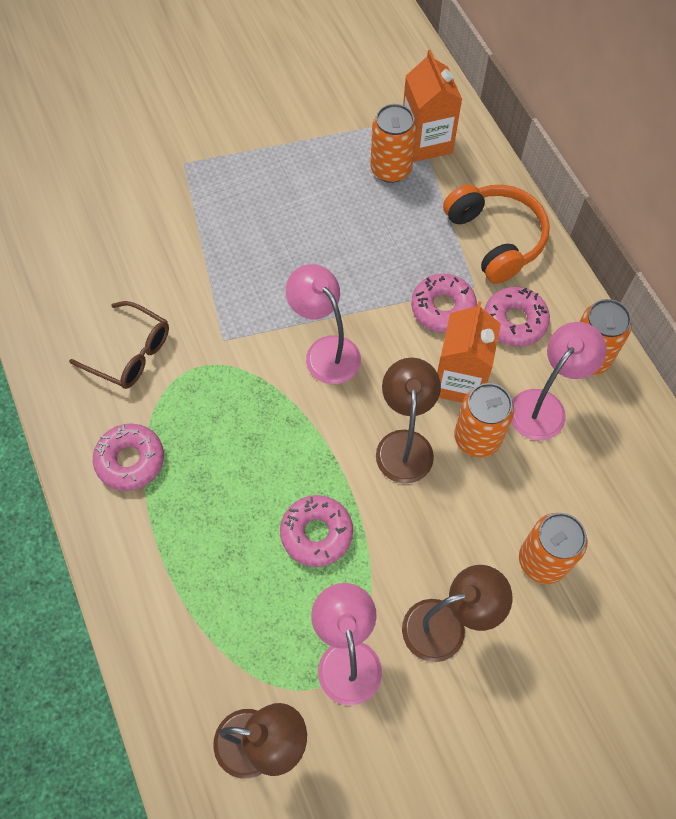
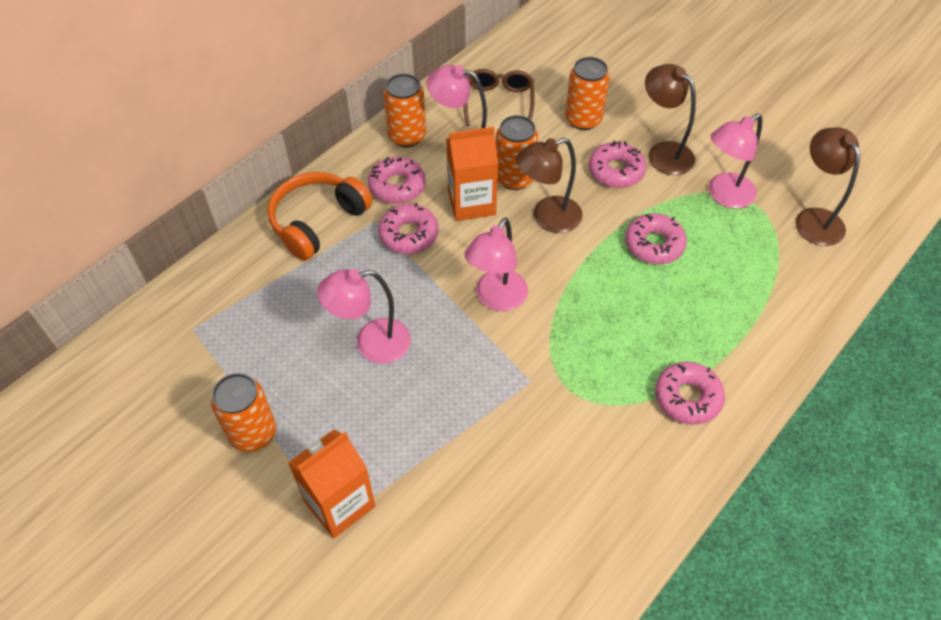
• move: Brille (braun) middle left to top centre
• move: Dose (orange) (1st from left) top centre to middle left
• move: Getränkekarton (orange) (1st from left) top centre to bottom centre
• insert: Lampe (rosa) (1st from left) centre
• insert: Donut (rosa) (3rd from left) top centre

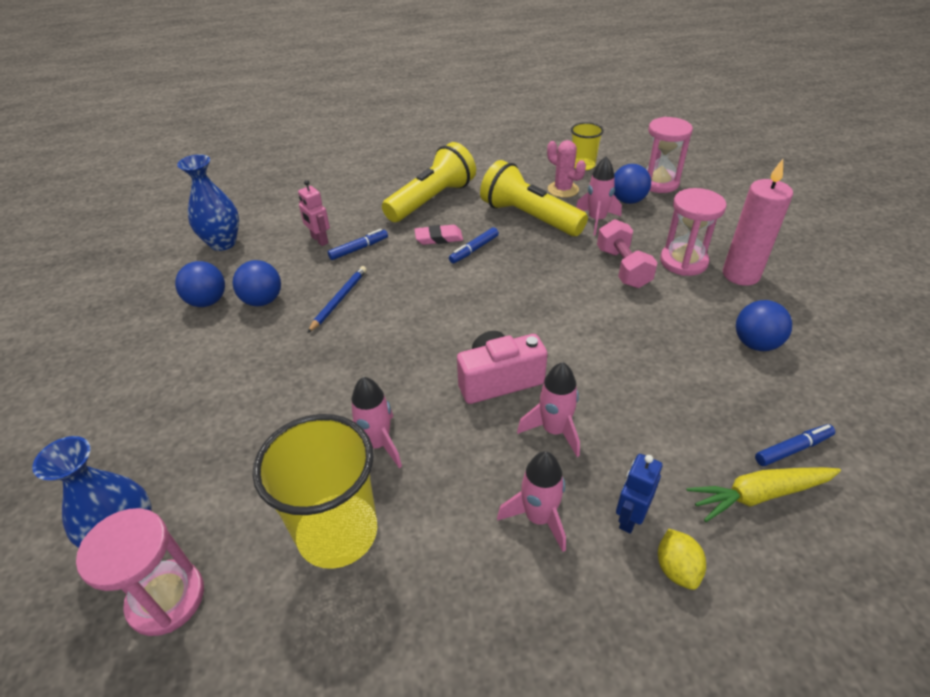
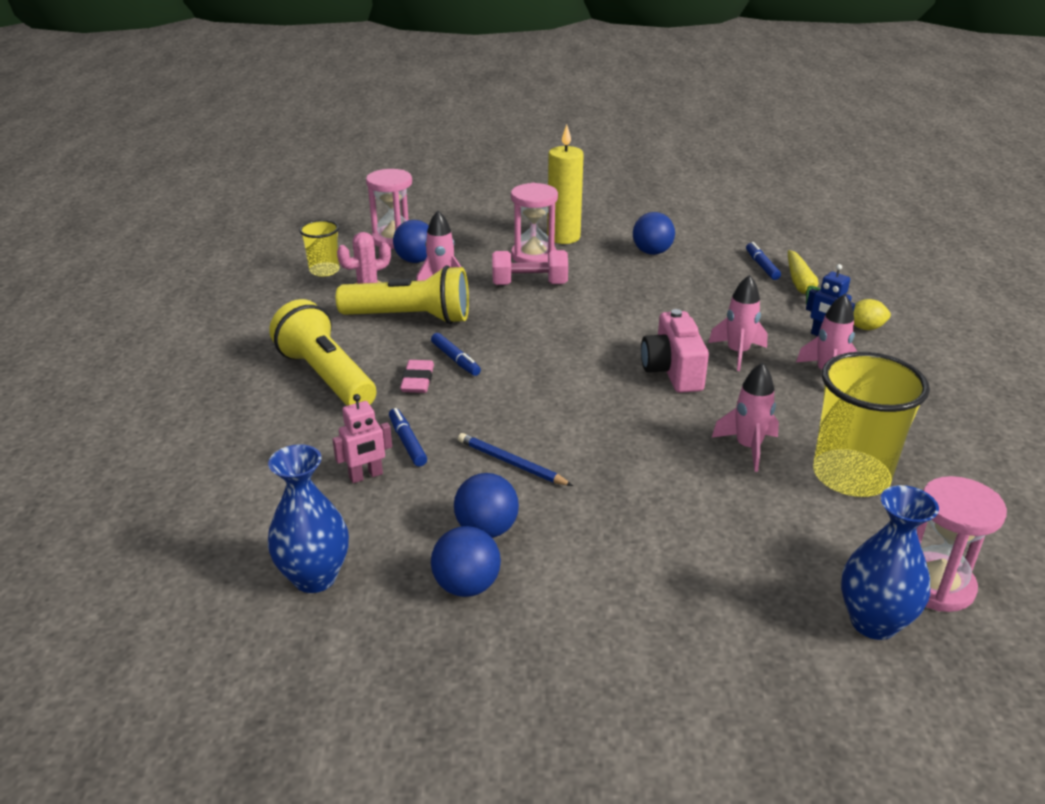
• rotate: Taschenlampe (gelb) (2nd from left) top centre = centre 135 degrees counterclockwise
• recolor: Kerze (rosa) top right to Kerze (gelb) top centre

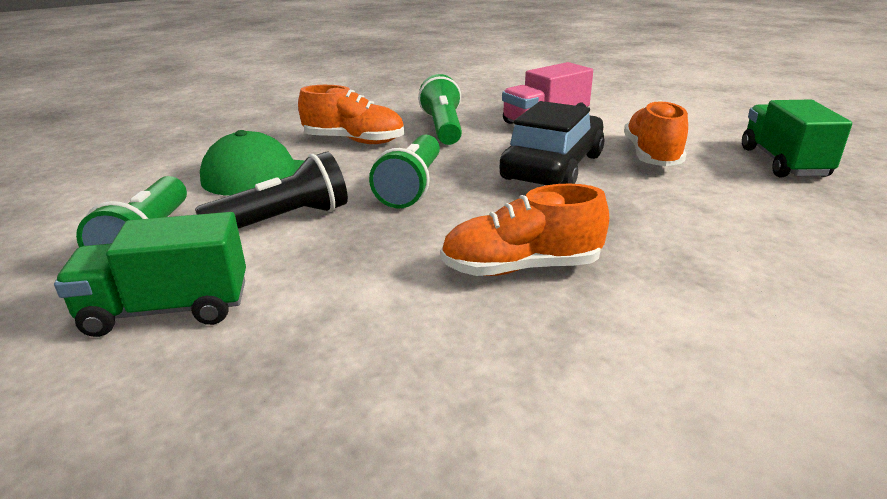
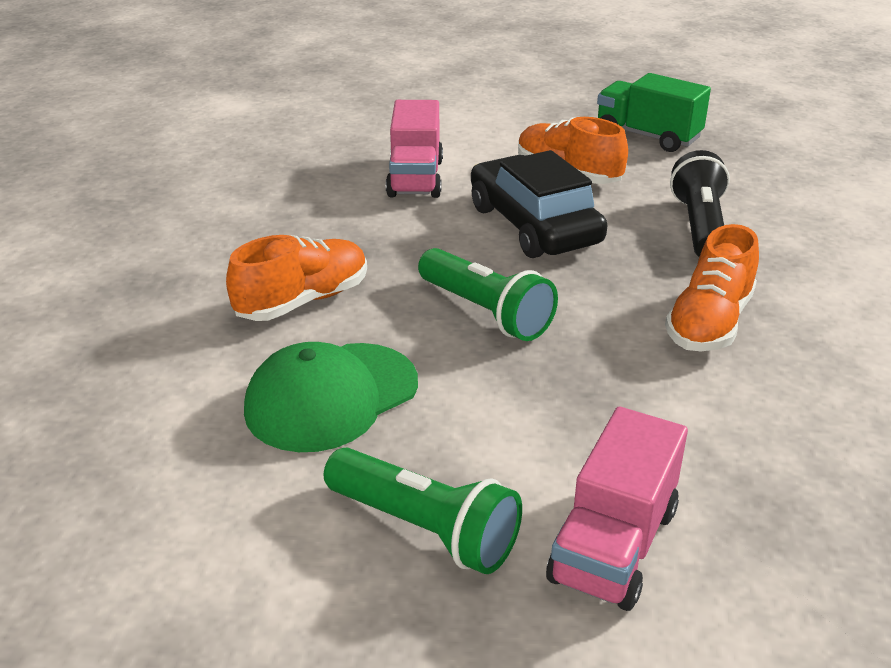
• recolor: Lastwagen (grün) (1st from left) middle left to Lastwagen (rosa) (2nd from left) bottom right
• move: Taschenlampe (schwarz) middle left to top right
• delete: Taschenlampe (grün) (3rd from left) top centre

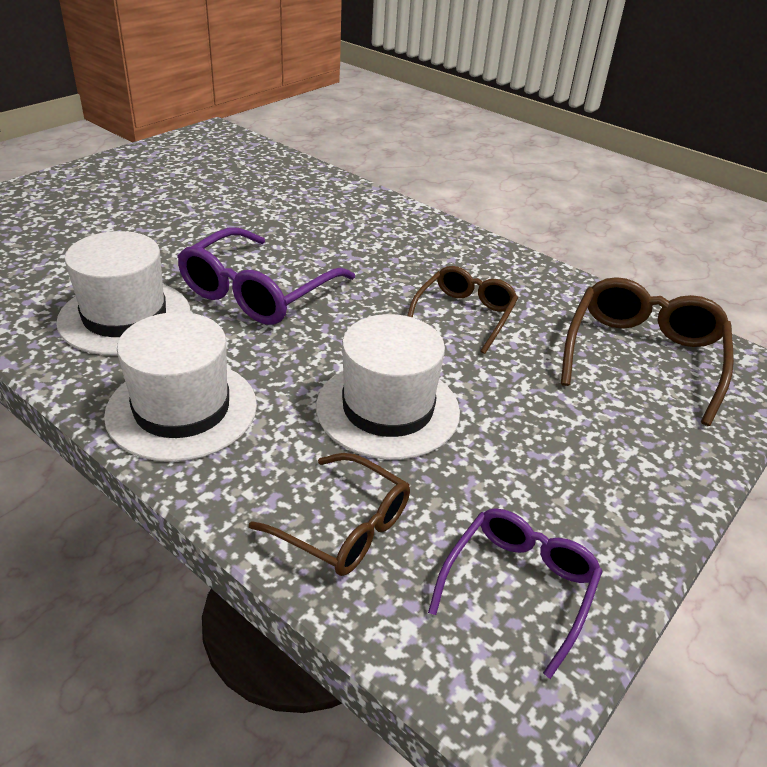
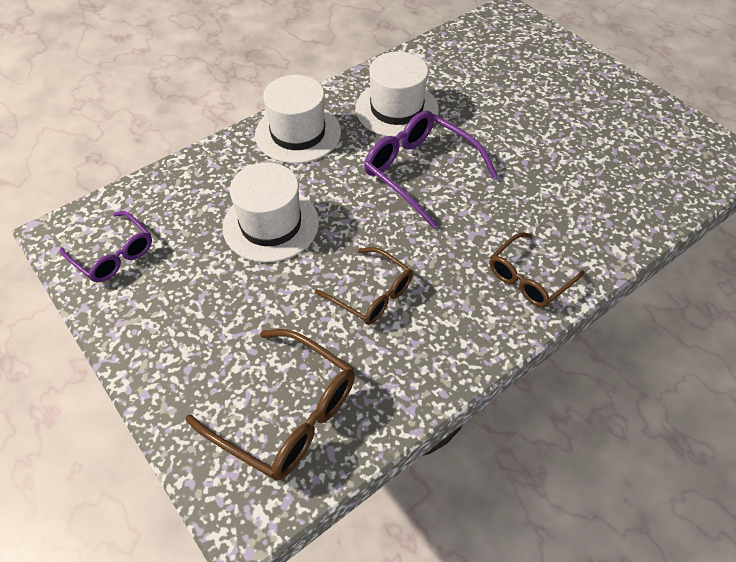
• move: Brille (braun) (1st from left in the first image) bottom centre to Brille (braun) (3rd from left) middle right

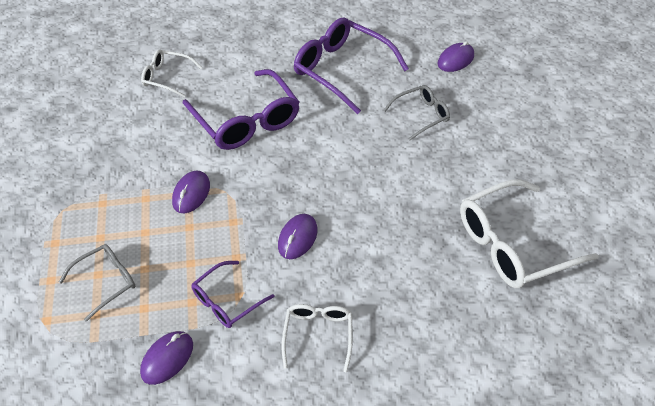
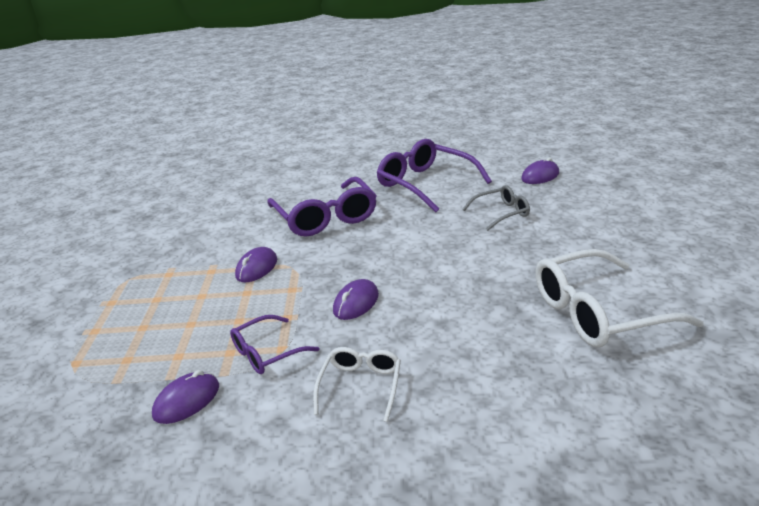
• delete: Brille (grau) (1st from left) bottom left
• delete: Brille (weiß) (1st from left) top left

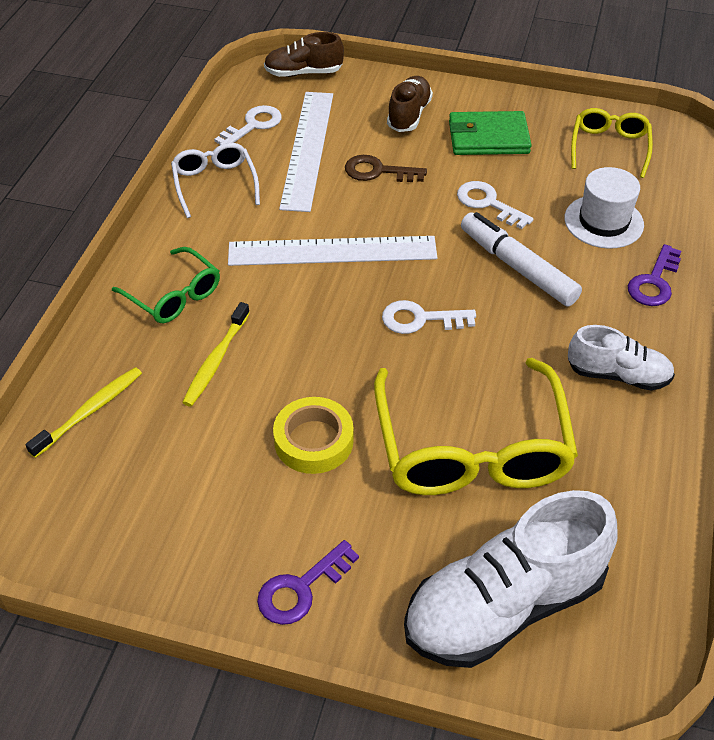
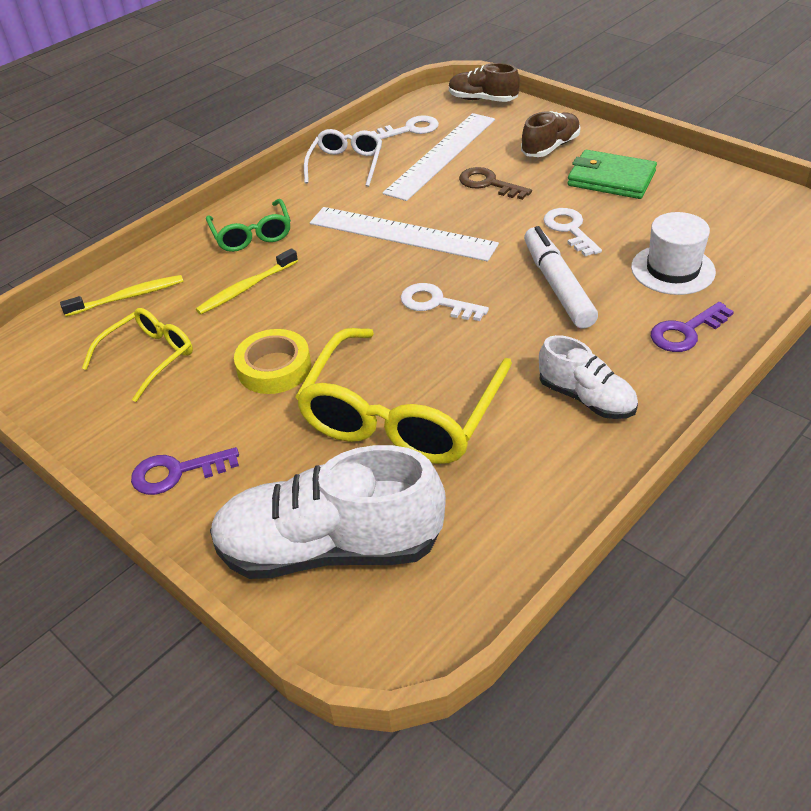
• move: Brille (gelb) (2nd from left in the first image) top right to Brille (gelb) (1st from left) middle left

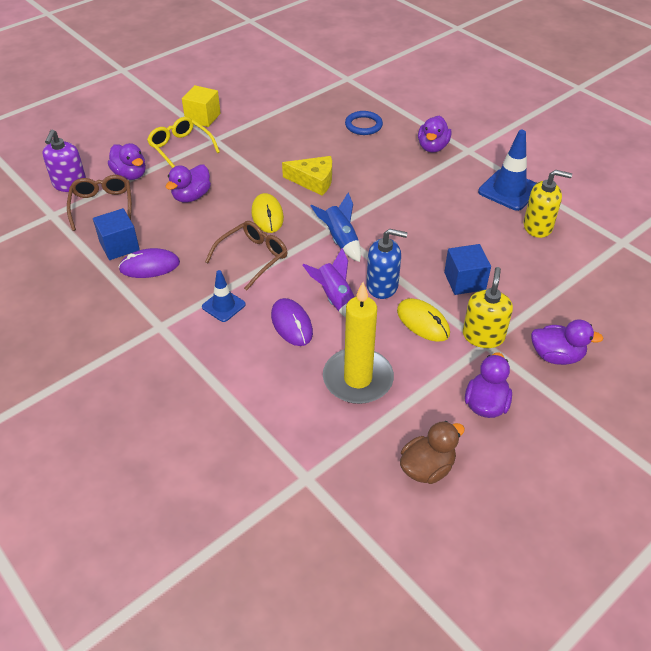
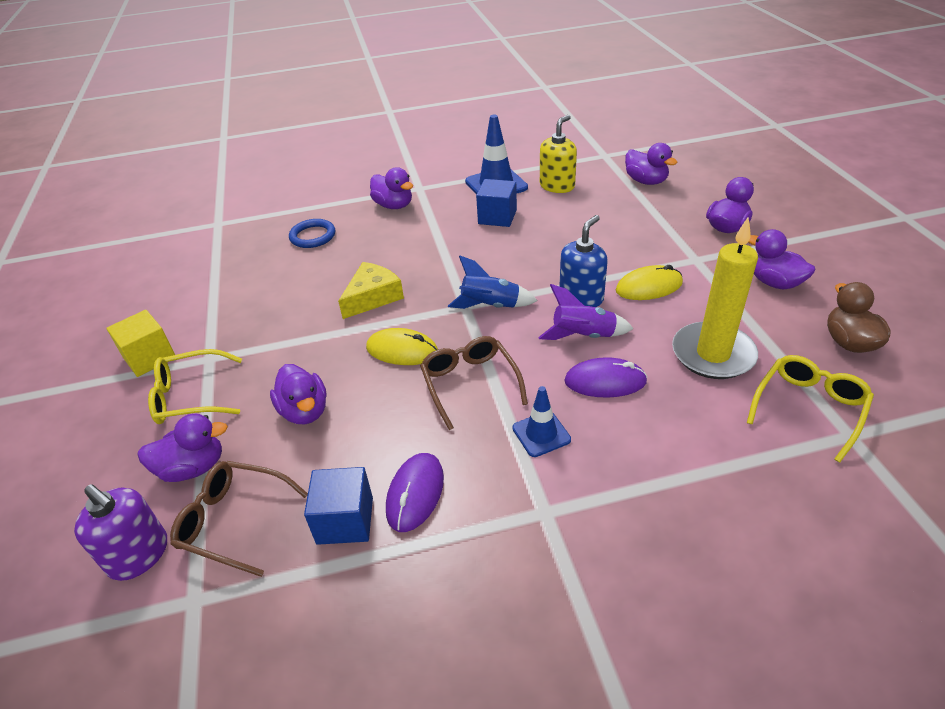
• move: Kubus (blau) (2nd from left) middle right to top centre
• delete: Seifenspender (gelb) (1st from left) middle right
• insert: Ente (lila) (4th from left) top right
• insert: Brille (gelb) (2nd from left) middle right

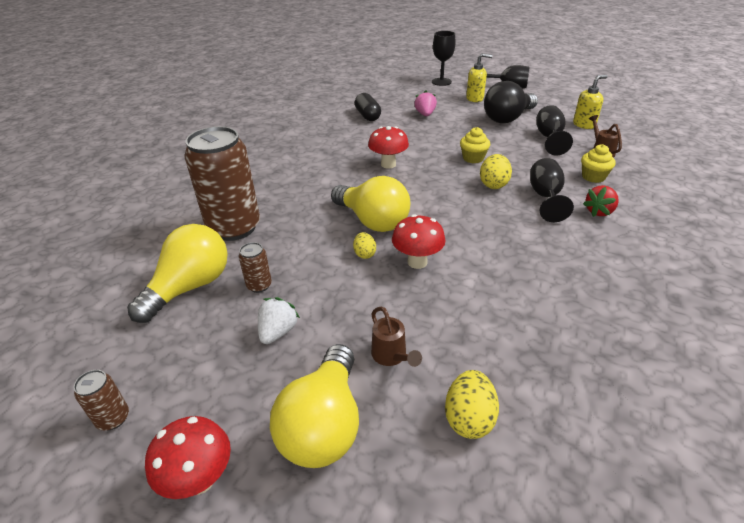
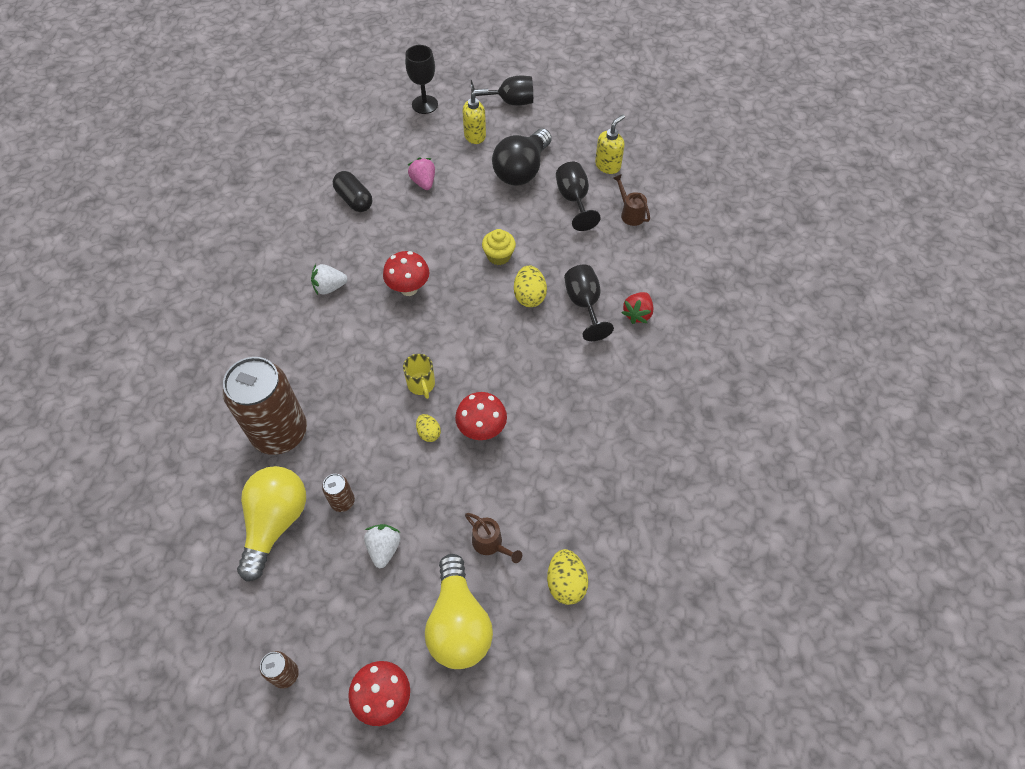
• replace: Glühbirne (gelb) (3rd from left) centre to Tasse (gelb) centre
• delete: Muffin (gelb) (2nd from left) top right
• insert: Erdbeere (weiß) (1st from left) middle left

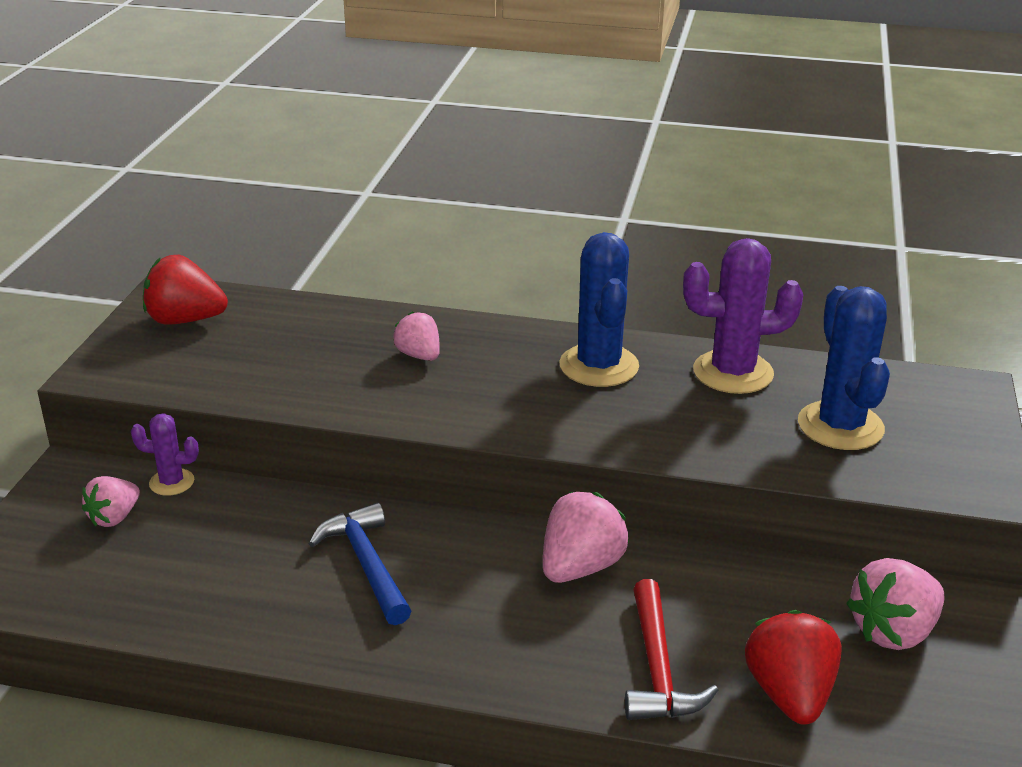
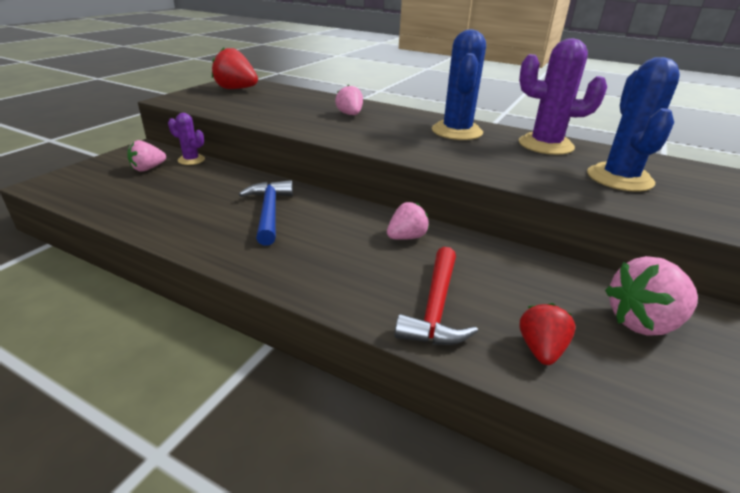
• resize: Erdbeere (rosa) (3rd from left) bottom centre = centre x0.63
• resize: Erdbeere (rot) (2nd from left) bottom right = bottom right x0.63

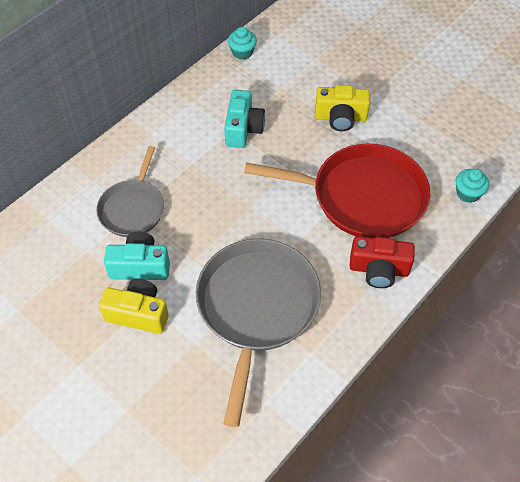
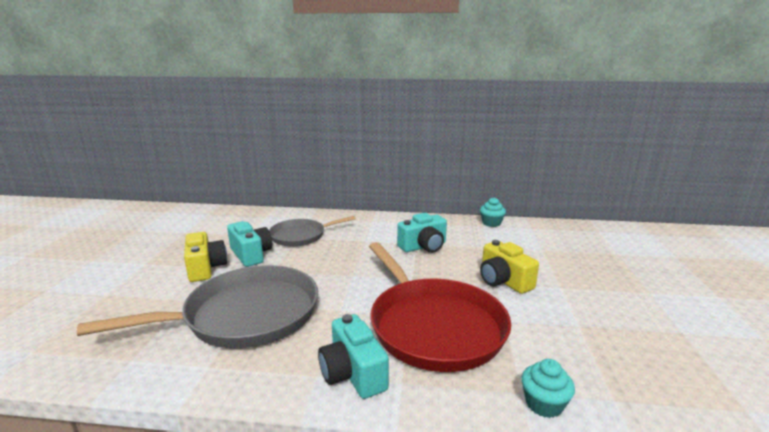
• recolor: Kamera (rot) middle right to Kamera (türkis) (2nd from left) bottom centre

